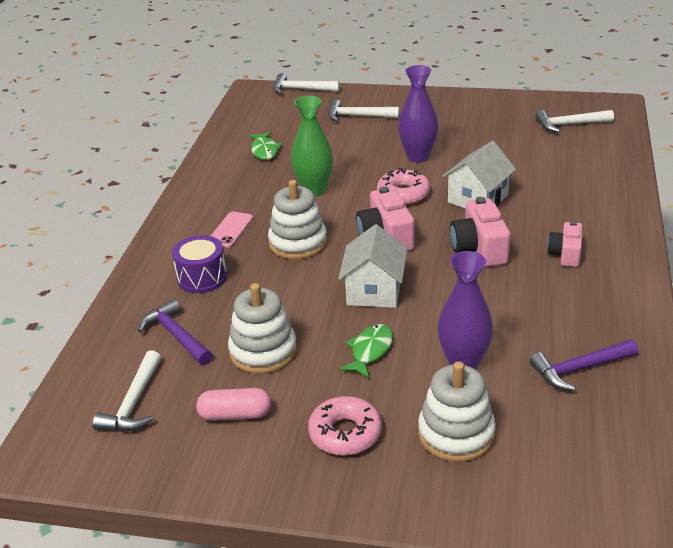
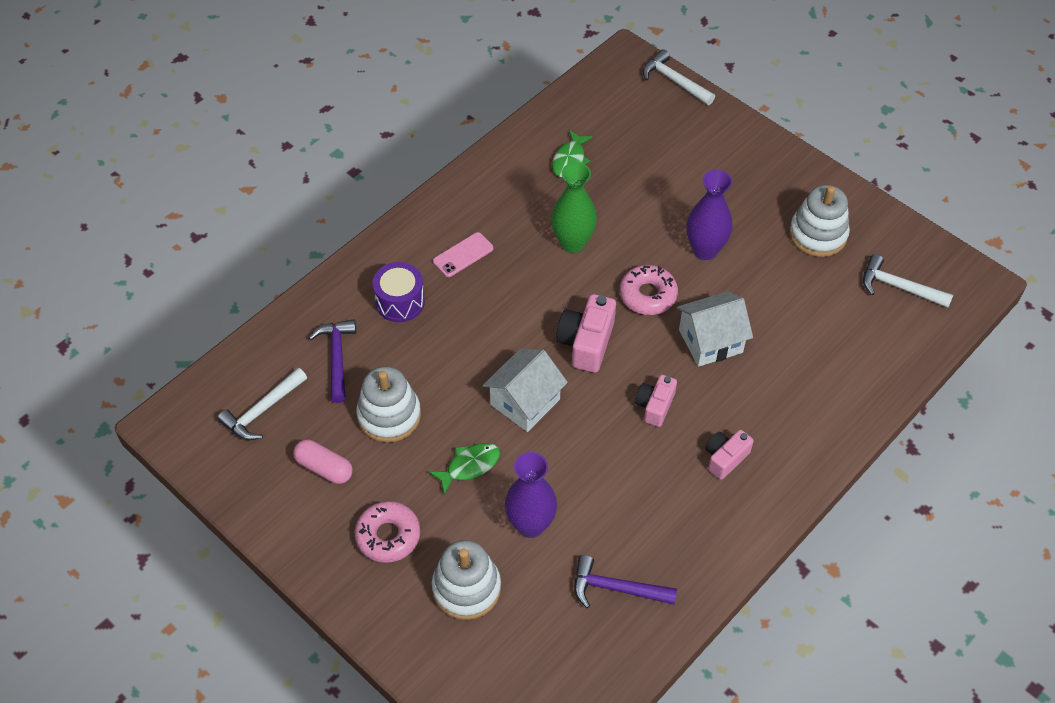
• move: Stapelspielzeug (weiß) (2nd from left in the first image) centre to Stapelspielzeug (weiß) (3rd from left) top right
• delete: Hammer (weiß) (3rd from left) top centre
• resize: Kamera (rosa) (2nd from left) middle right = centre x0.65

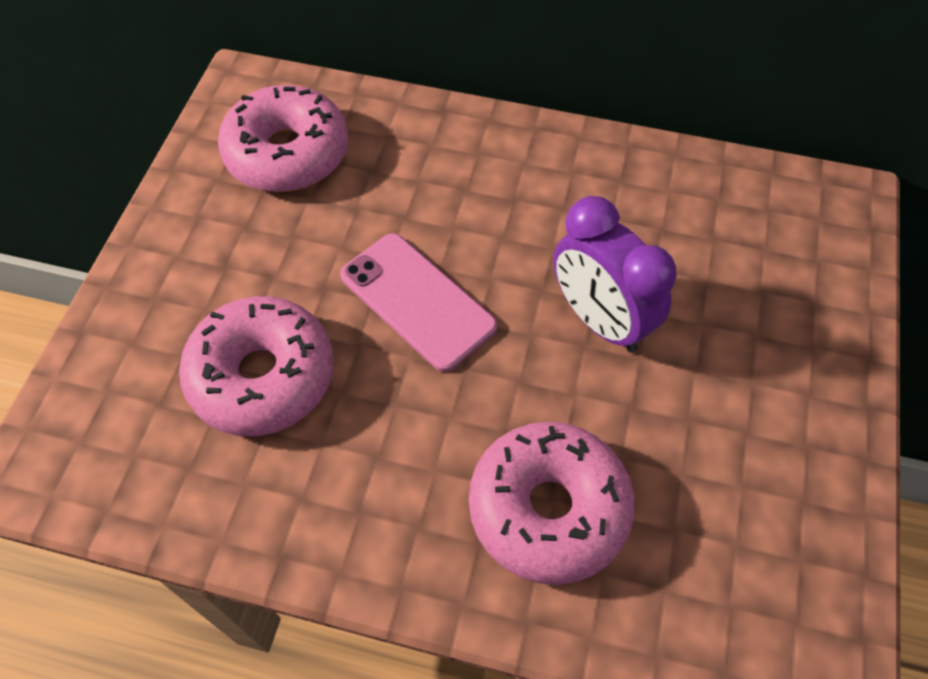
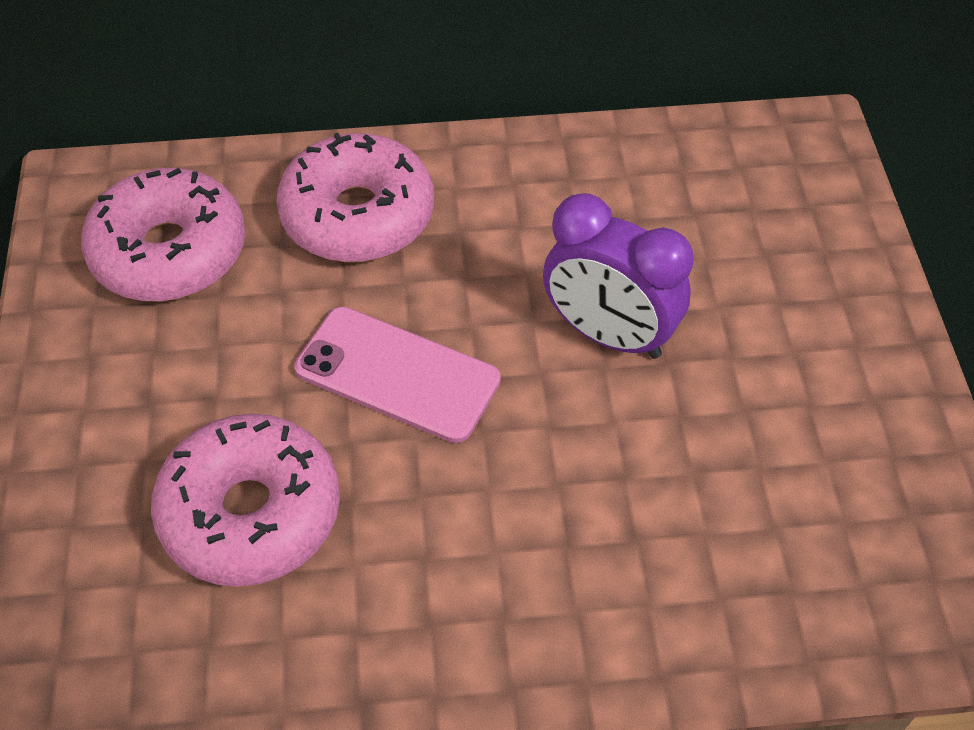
• move: Donut (rosa) (3rd from left) bottom centre to top centre

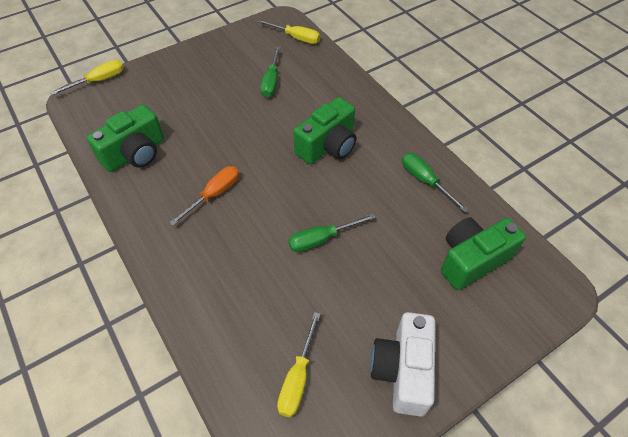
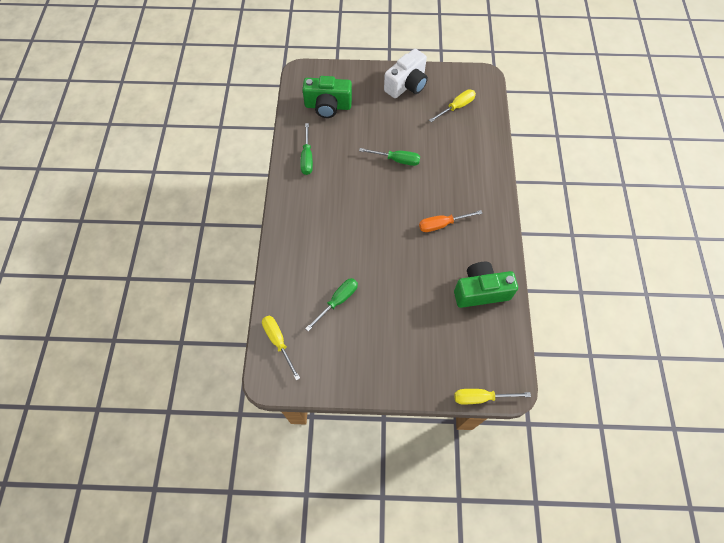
• delete: Kamera (grün) (2nd from left) top centre

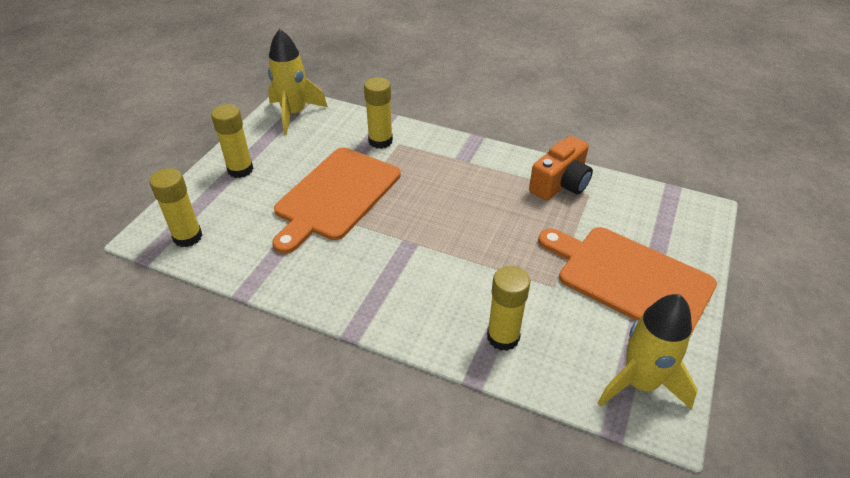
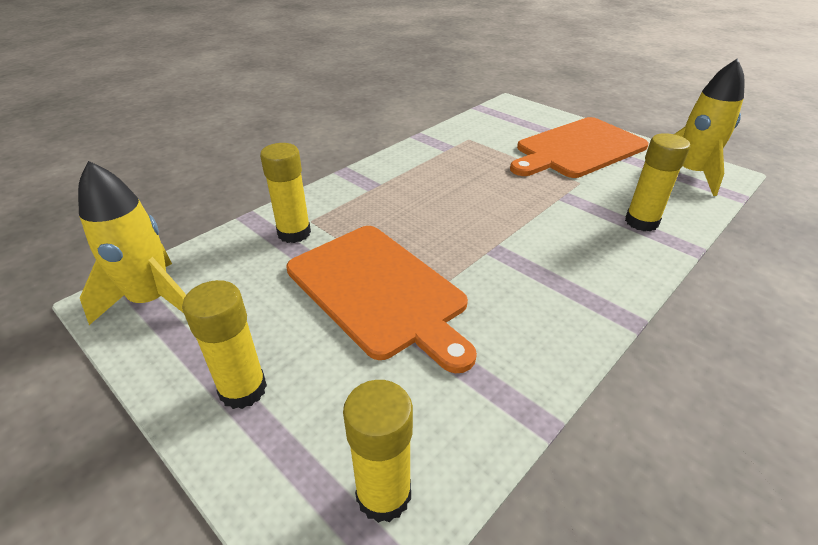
• delete: Kamera (orange) centre

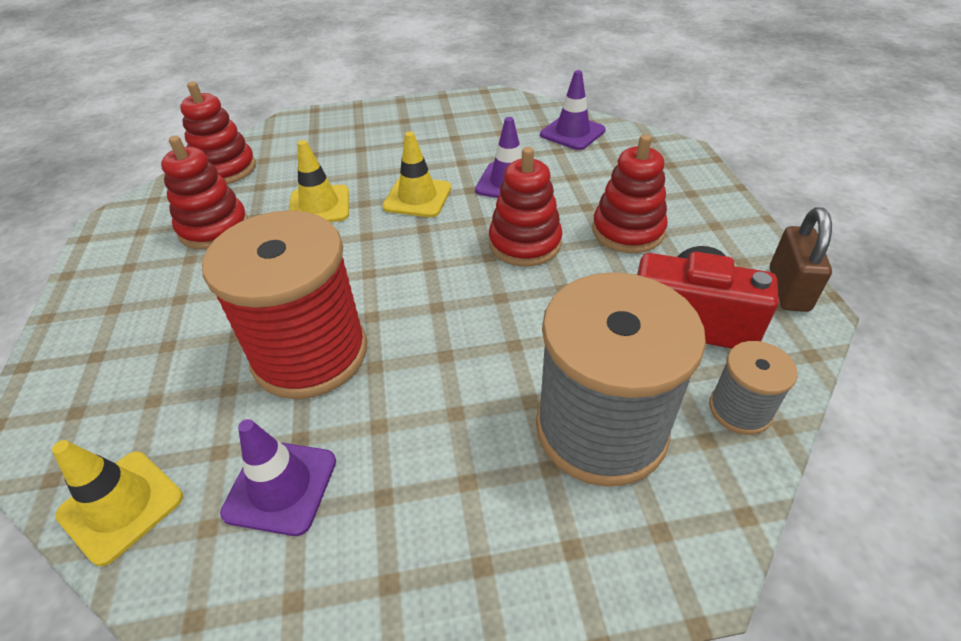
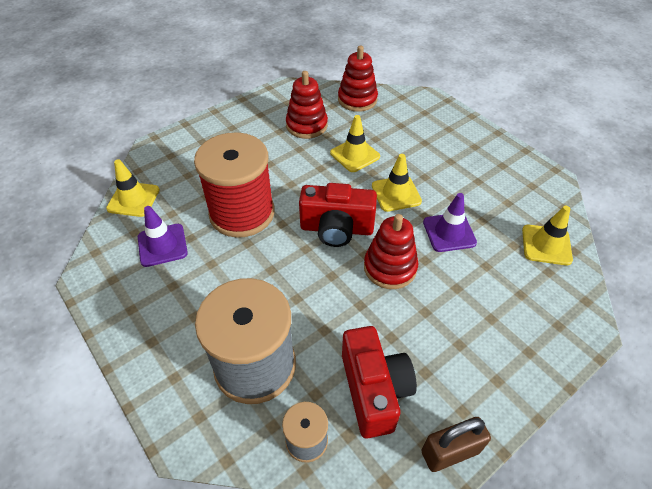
• recolor: Leitkegel (lila) (3rd from left) top centre to Leitkegel (gelb) (4th from left) middle right
• delete: Stapelspielzeug (rot) (4th from left) top centre
• insert: Kamera (rot) (1st from left) centre

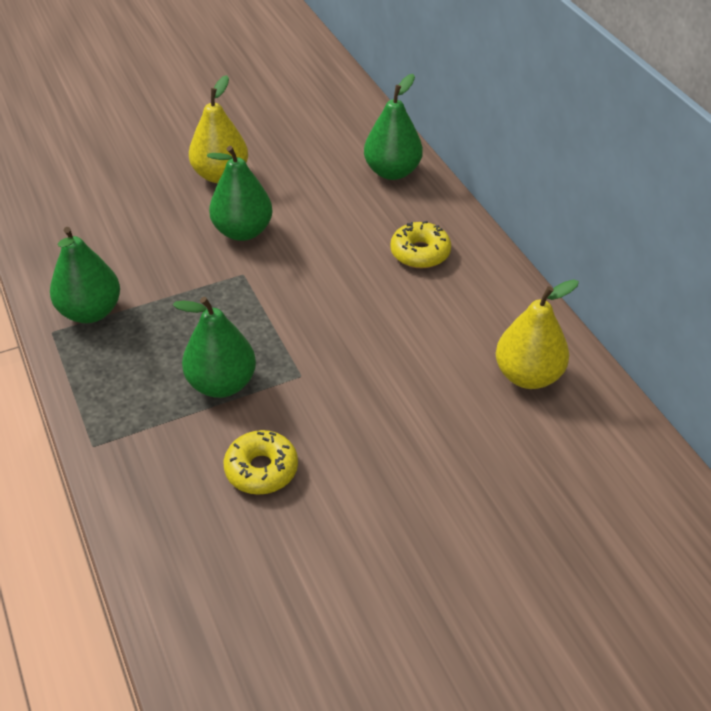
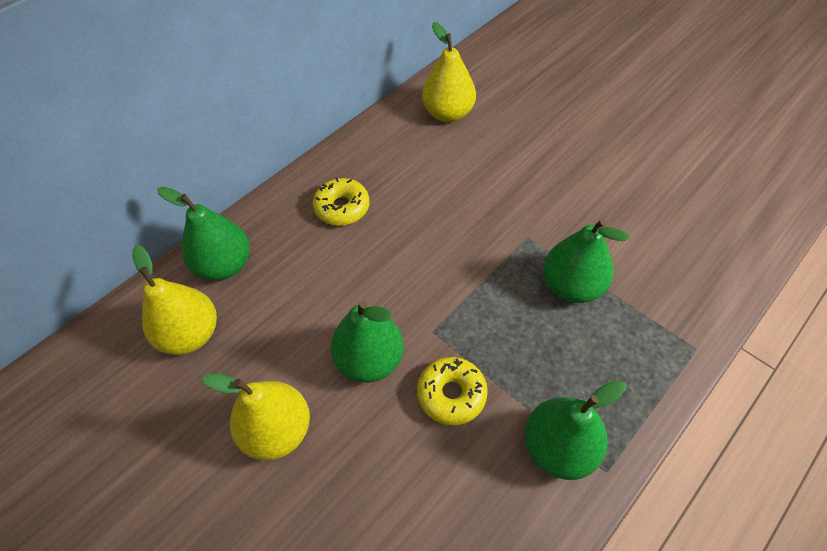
• move: Donut (gelb) (1st from left in the first image) centre to Donut (gelb) (2nd from left) bottom centre
• insert: Birne (gelb) (1st from left) middle left

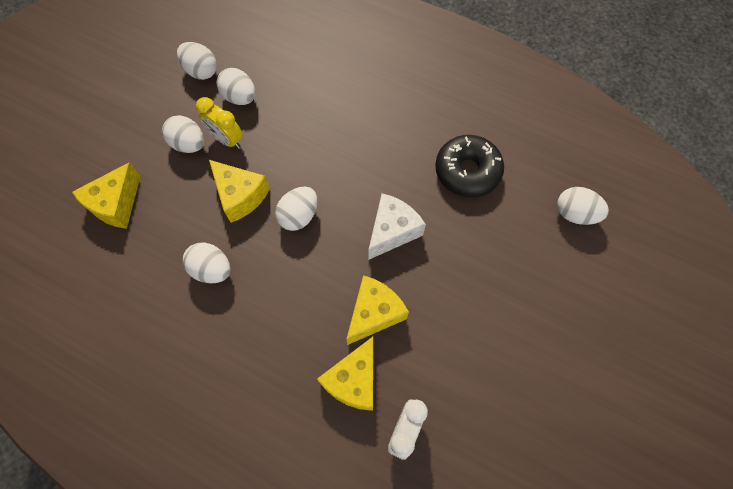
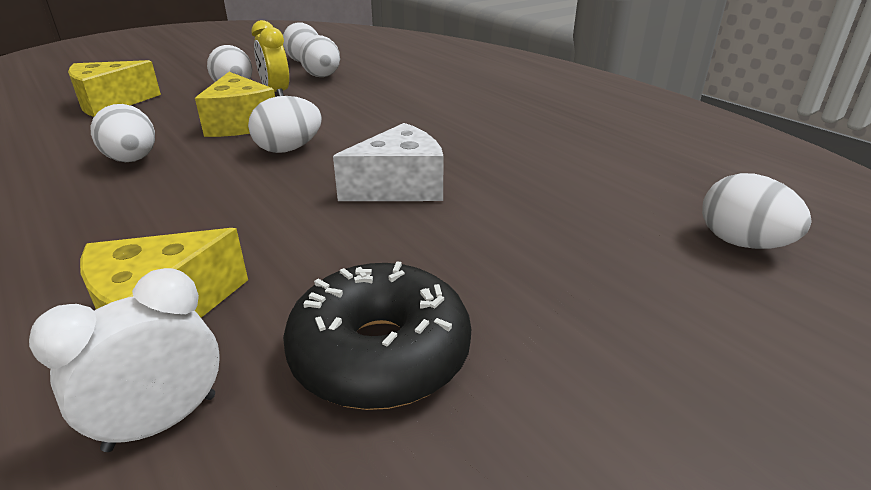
• delete: Käse (gelb) (4th from left) centre
• move: Donut (schwarz) centre to bottom centre

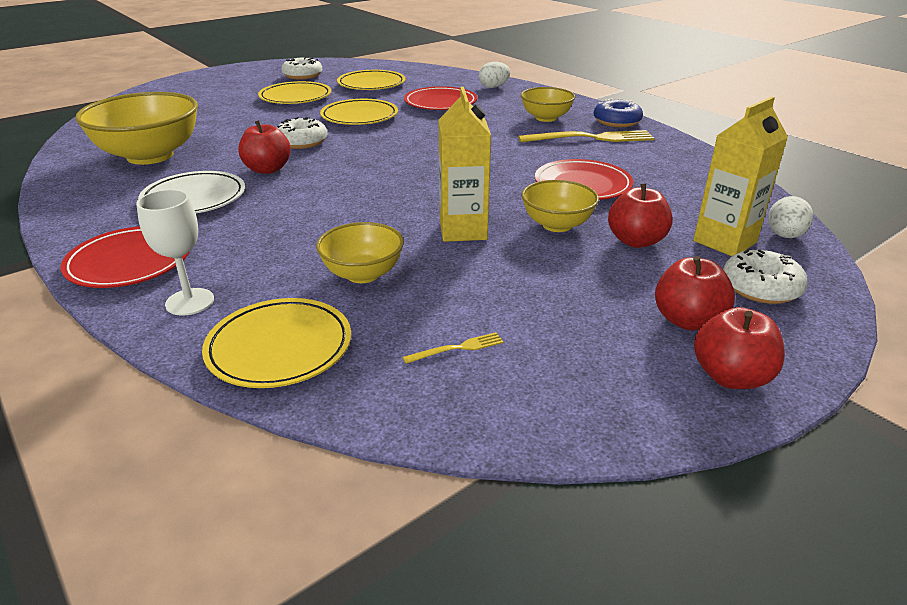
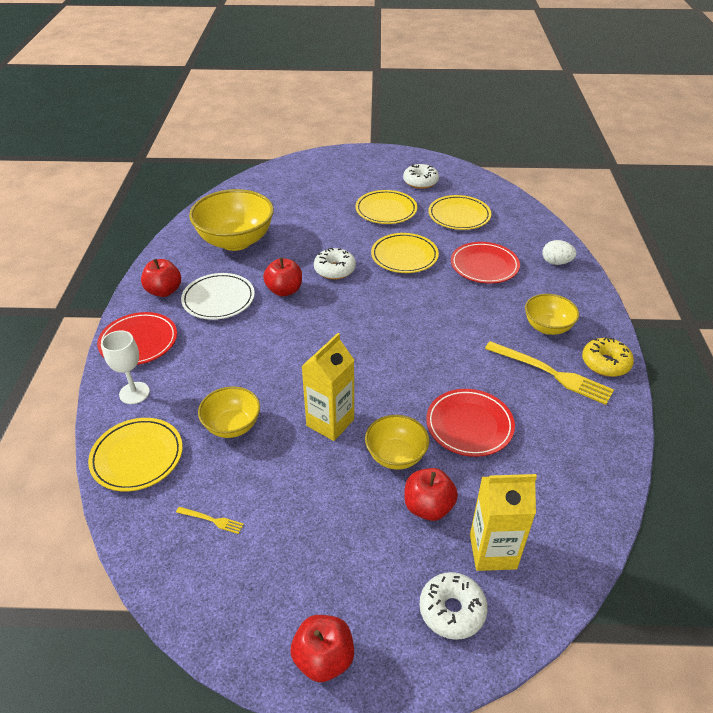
• recolor: Donut (blau) top right to Donut (gelb) middle right
• move: Apfel (rot) (3rd from left in the first image) middle right to Apfel (rot) (1st from left) middle left
• delete: Ei (weiß) (2nd from left) middle right

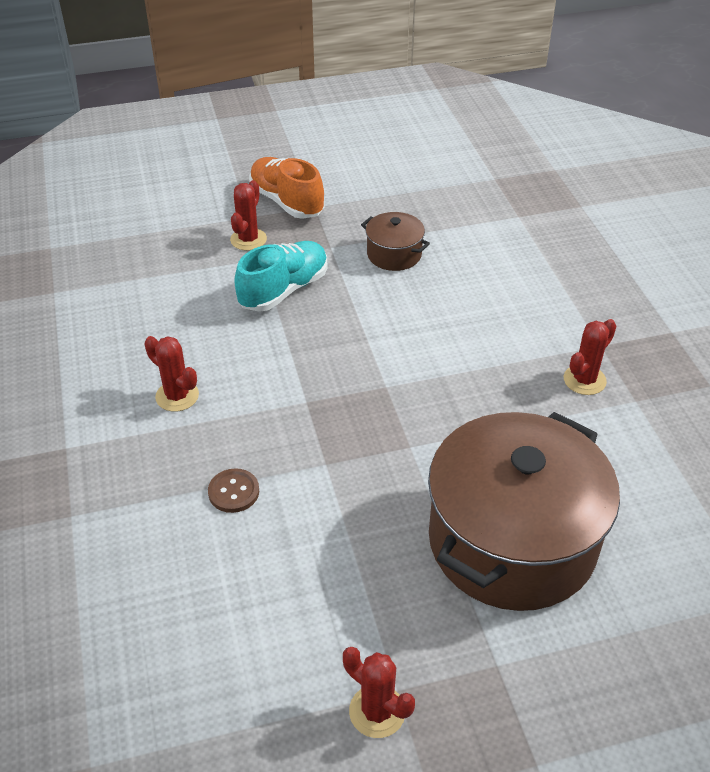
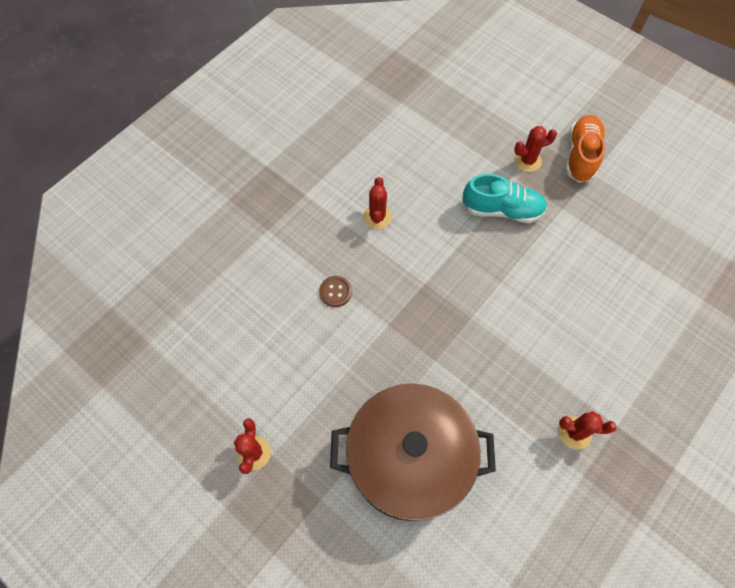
• delete: Kochtopf (braun) (1st from left) top centre

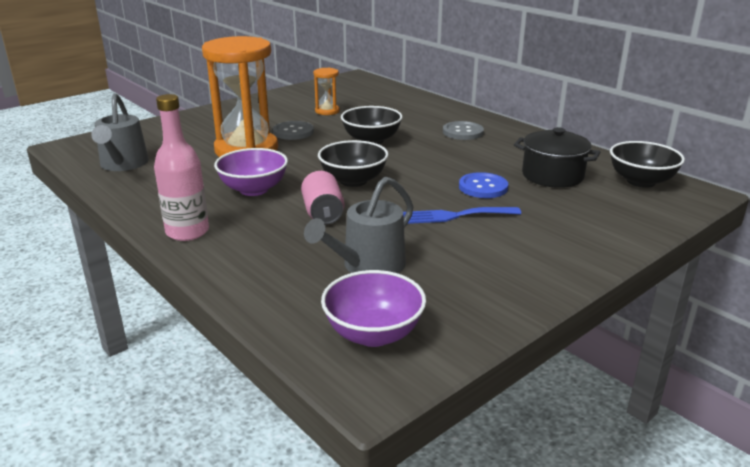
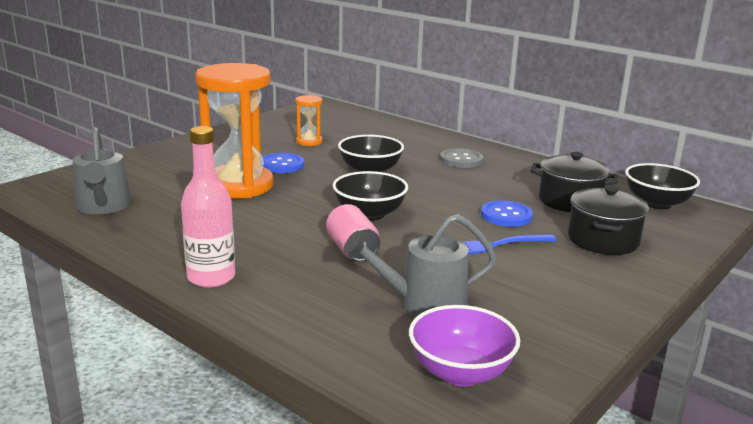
• delete: Schüssel (lila) (1st from left) centre
• recolor: Knopf (grau) (1st from left) top centre to Knopf (blau) (1st from left) centre
• rotate: Gießkanne (grau) (2nd from left) centre = centre 45 degrees clockwise
• insert: Kochtopf (schwarz) (2nd from left) middle right

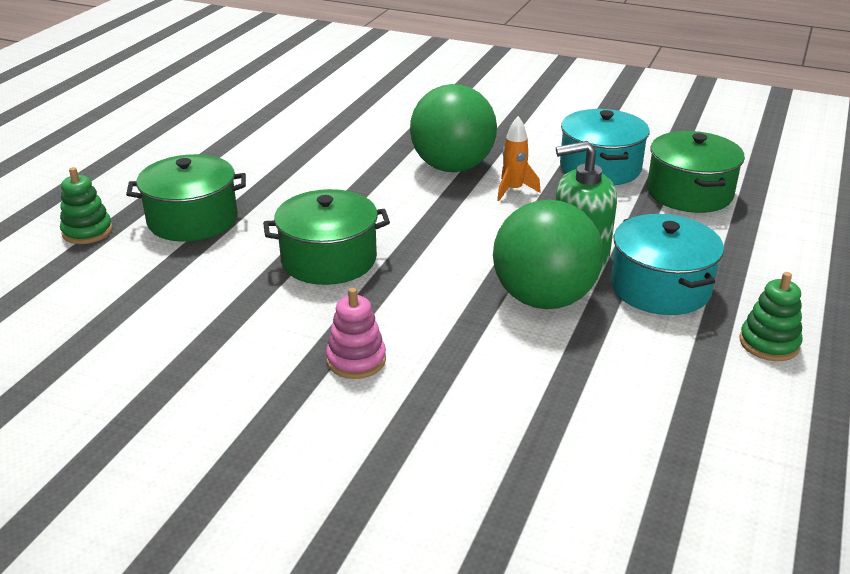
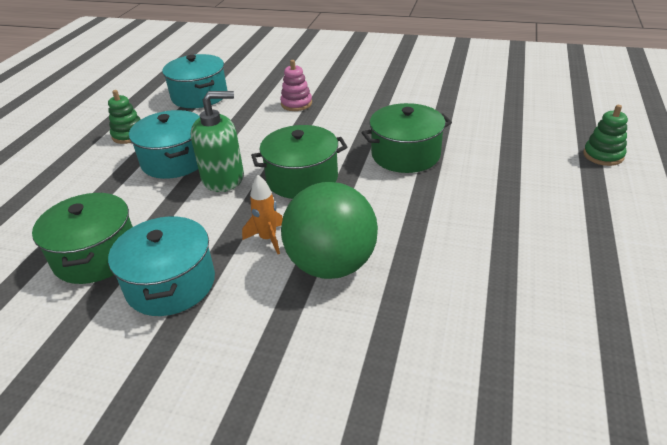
• move: Kochtopf (grün) (1st from left in the first image) middle left to Kochtopf (grün) (2nd from left) centre
• move: Stapelspielzeug (rosa) centre to top centre
• delete: Ball (grün) (2nd from left) centre
• insert: Kochtopf (türkis) (3rd from left) top left

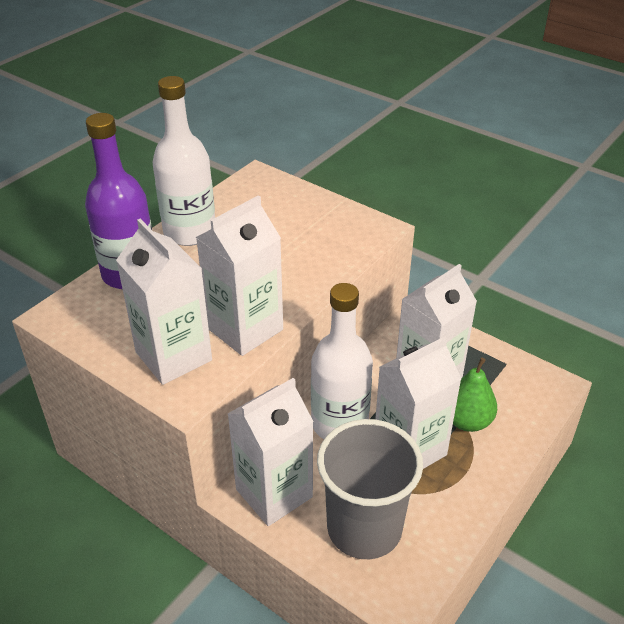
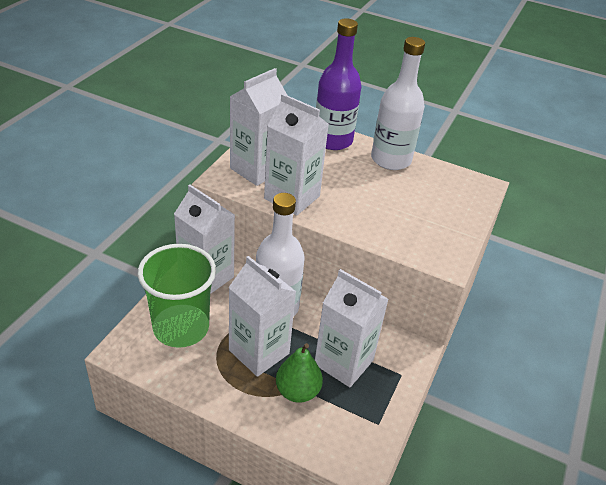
• recolor: Becher (grau) bottom centre to Becher (grün) middle left

